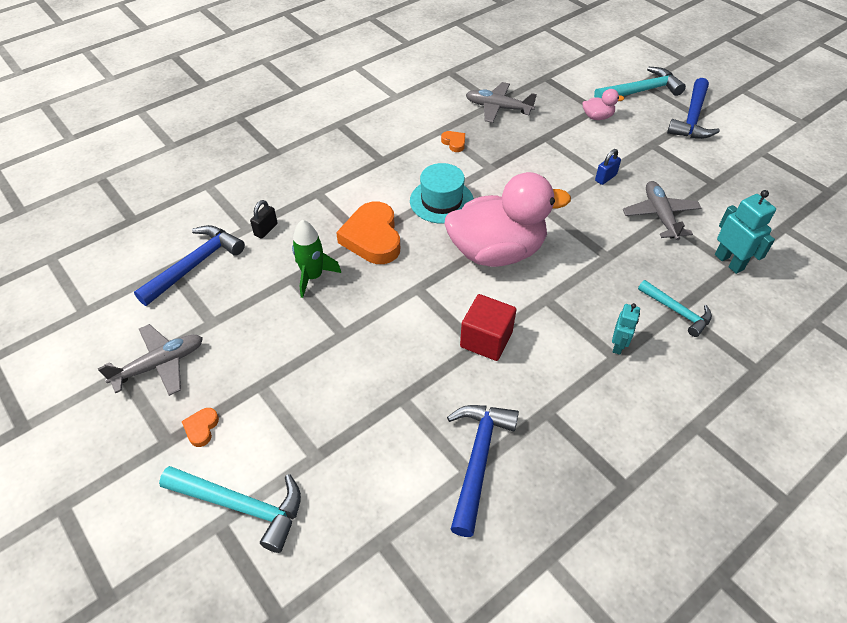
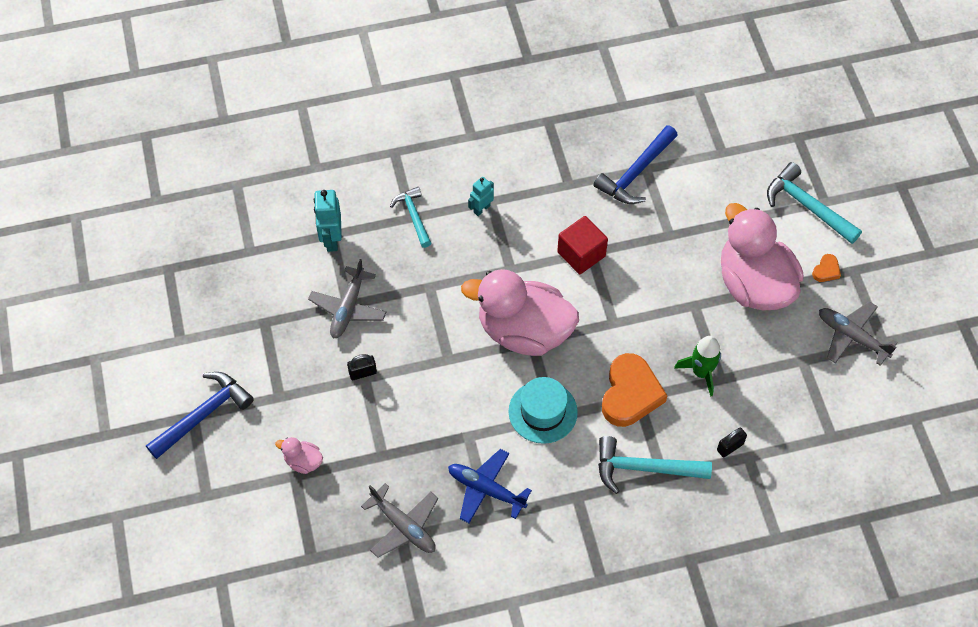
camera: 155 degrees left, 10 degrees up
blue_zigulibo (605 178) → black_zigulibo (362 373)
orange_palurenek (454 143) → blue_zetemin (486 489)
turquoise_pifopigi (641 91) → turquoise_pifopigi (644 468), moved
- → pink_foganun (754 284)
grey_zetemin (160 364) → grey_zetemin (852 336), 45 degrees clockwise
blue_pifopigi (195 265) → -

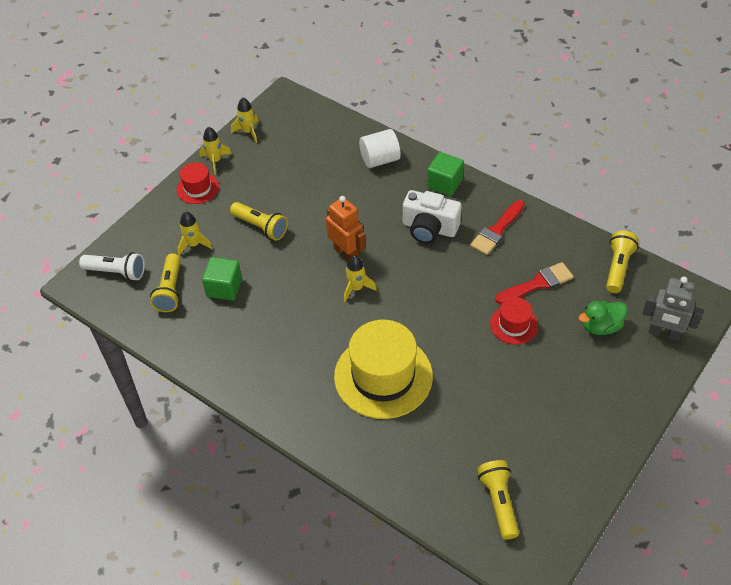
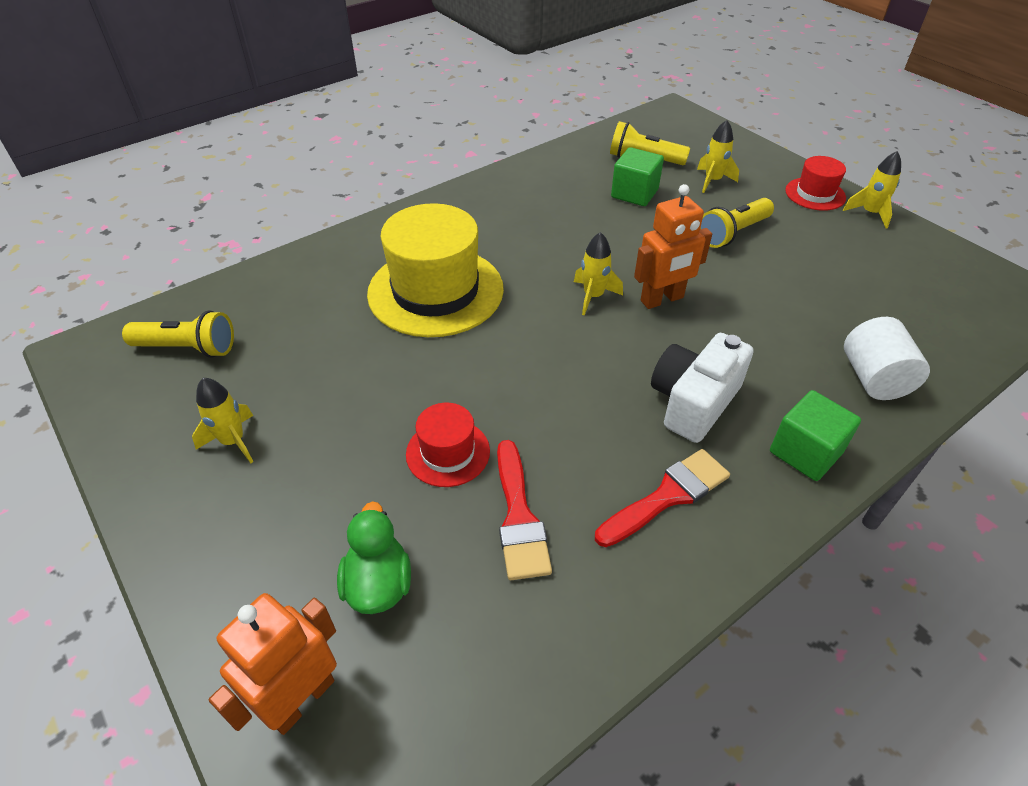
camera: 105 degrees right, 5 degrees down
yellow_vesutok (248 132) → yellow_vesutok (233 441), moved
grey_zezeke (664 333) → orange_zezeke (301 699)
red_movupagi (497 230) → red_movupagi (667 496), 90 degrees clockwise
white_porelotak (116 272) → -
yellow_porelotak (618 268) → -

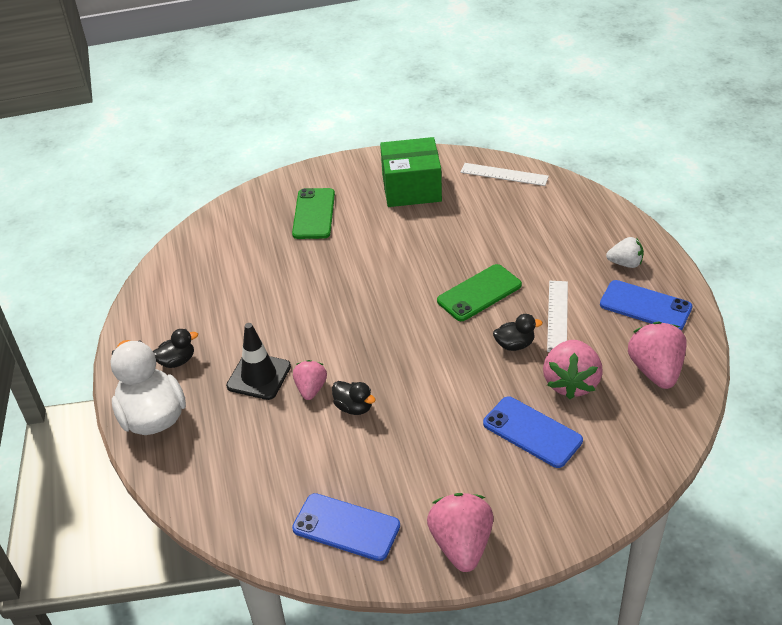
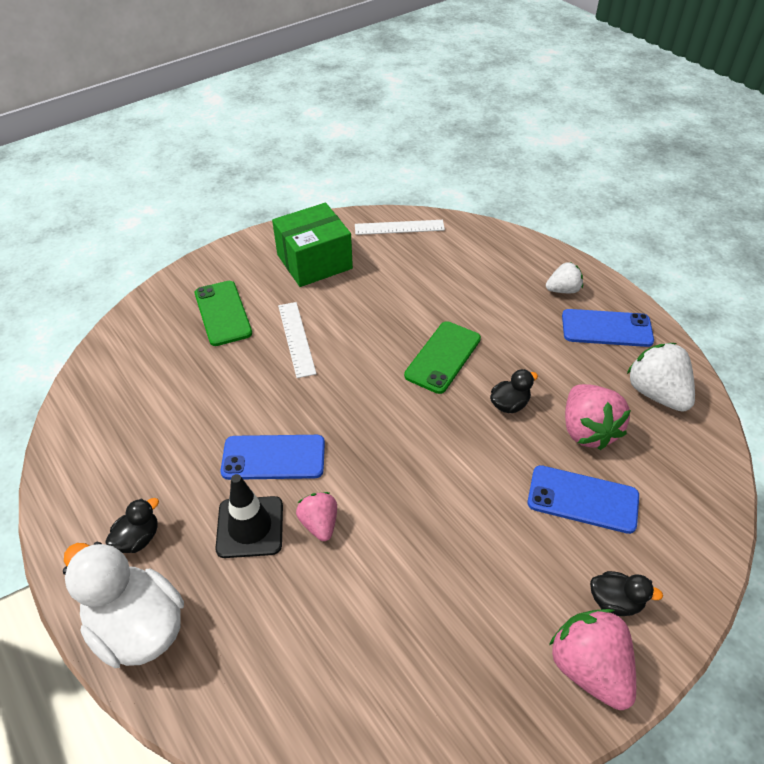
camera: 25 degrees left, 5 degrees up
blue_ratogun (346 527) → blue_ratogun (273 457), moved
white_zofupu (557 316) → white_zofupu (296 338), moved
black_foganun (354 407) → black_foganun (615 601), moved
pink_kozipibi (655 371) → white_kozipibi (656 393)

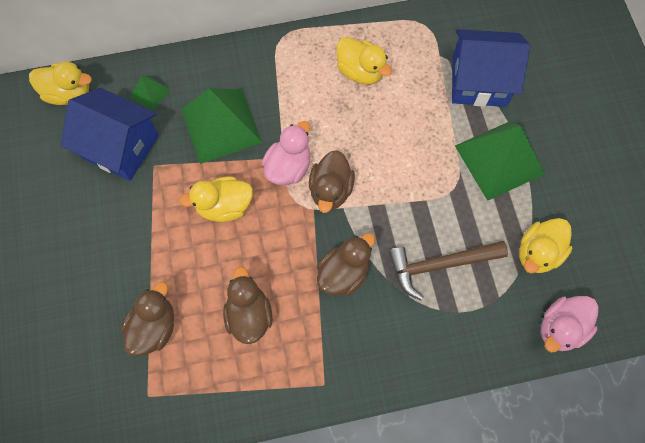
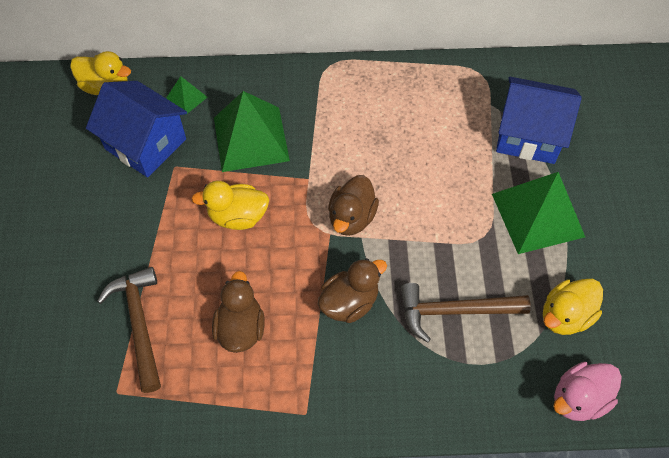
camera: 10 degrees right, 10 degrees down
brown_foganun (154 327) → brown_pifopigi (139 324)
pink_foganun (288 167) → -
yellow_foganun (360 71) → -

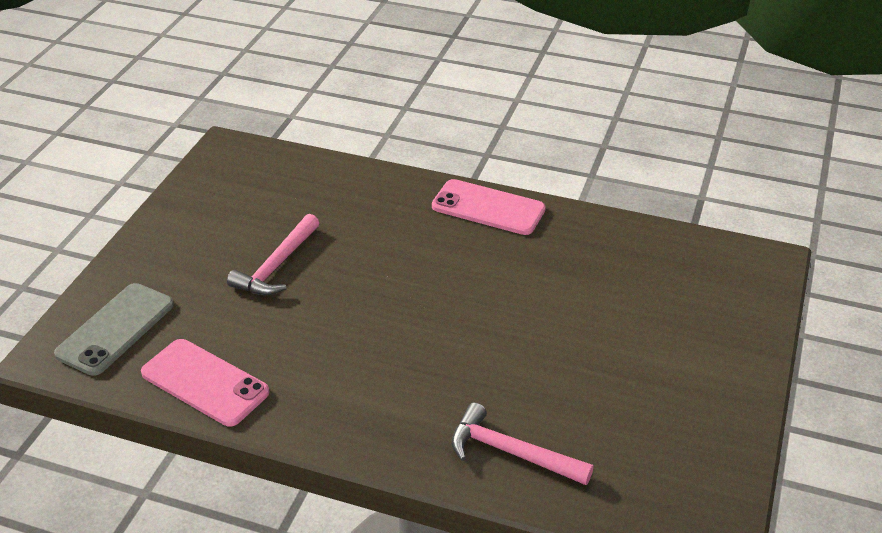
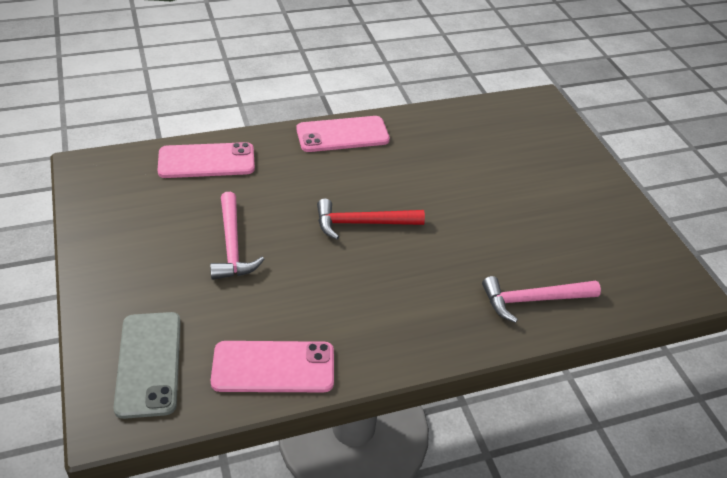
camera: 40 degrees left, 5 degrees up
- → pink_ratogun (206 161)
- → red_pifopigi (362 223)

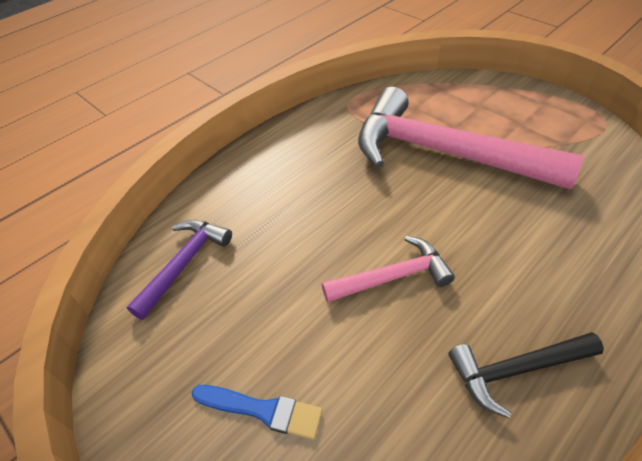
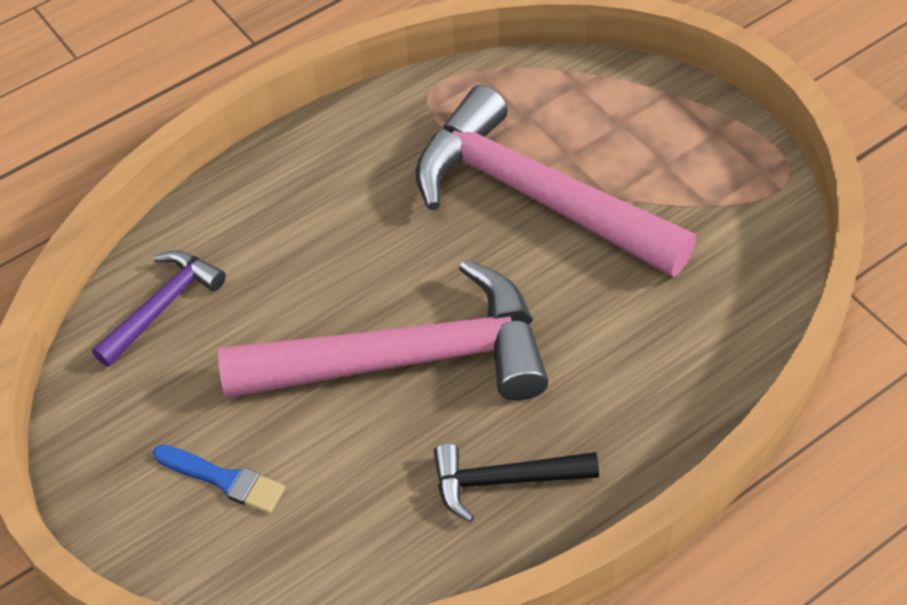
camera: 10 degrees right, 5 degrees up
pink_pifopigi (393 277) → pink_pifopigi (407 358), x2.06

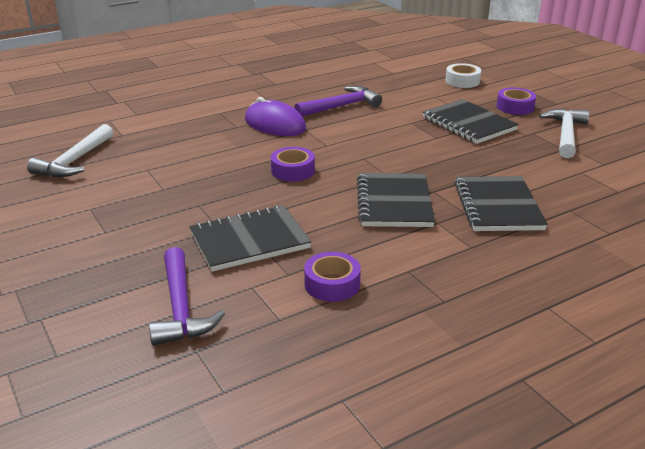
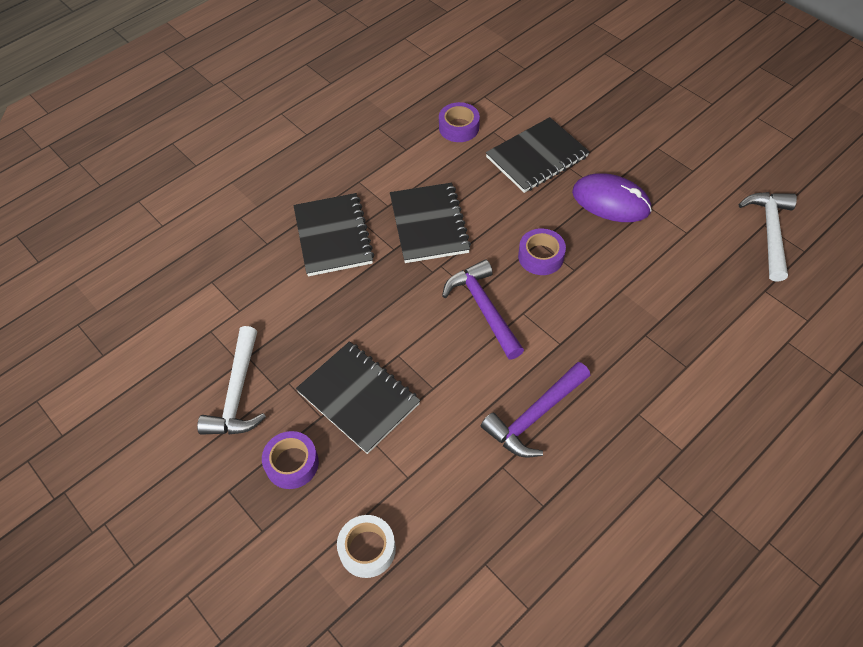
camera: 170 degrees right, 25 degrees up
purple_pifopigi (181 307) → purple_pifopigi (483 308), moved
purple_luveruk (275 124) → purple_luveruk (611 201), moved

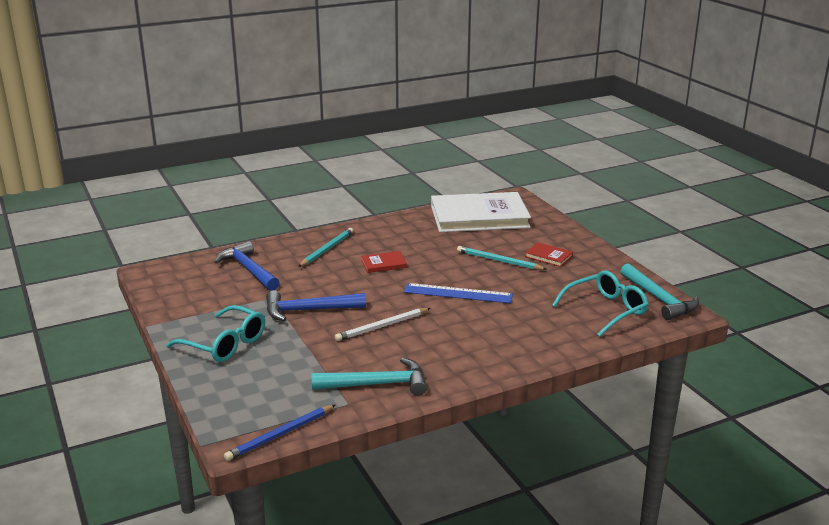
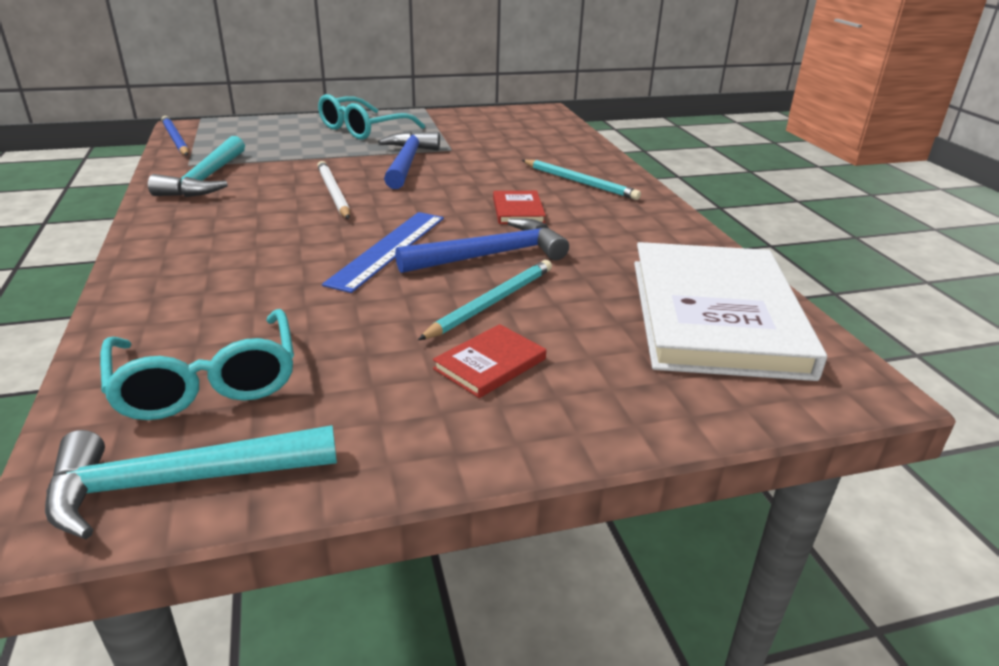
camera: 100 degrees right, 5 degrees up
blue_pifopigi (248 270) → blue_pifopigi (490 255), moved

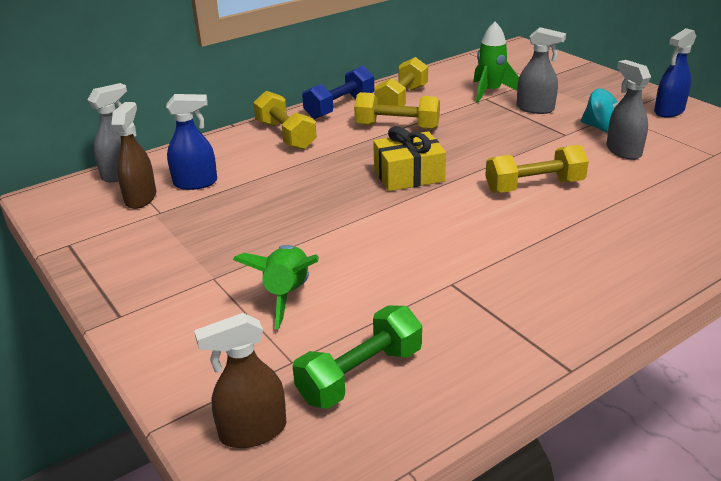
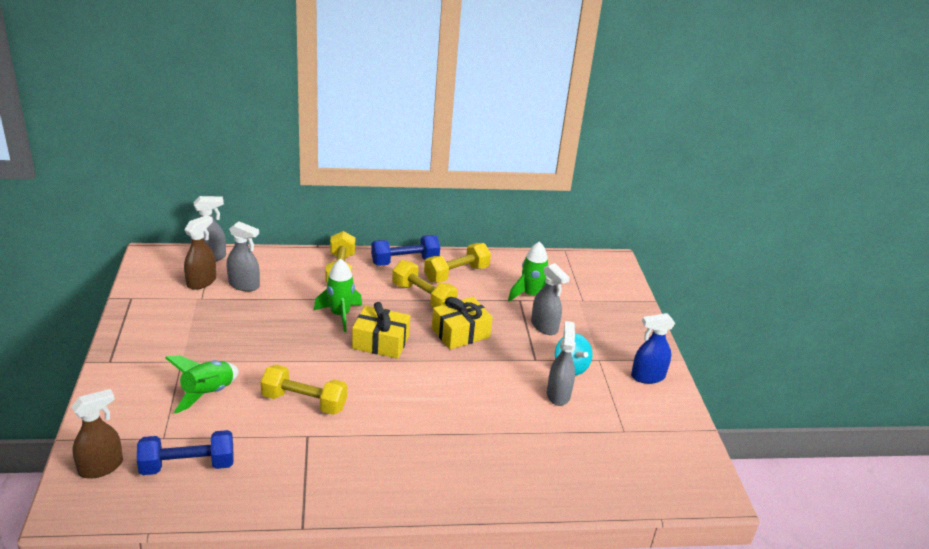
camera: 25 degrees right, 0 degrees up
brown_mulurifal (252 431) → brown_mulurifal (101 467), 135 degrees clockwise
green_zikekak (360 375) → blue_zikekak (188 465)
blue_mulurifal (195 183) → grey_mulurifal (244 285)
yellow_zikekak (534 186) → yellow_zikekak (304 402), moved
- → green_vesutok (340 315)
- → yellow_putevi (460 333)

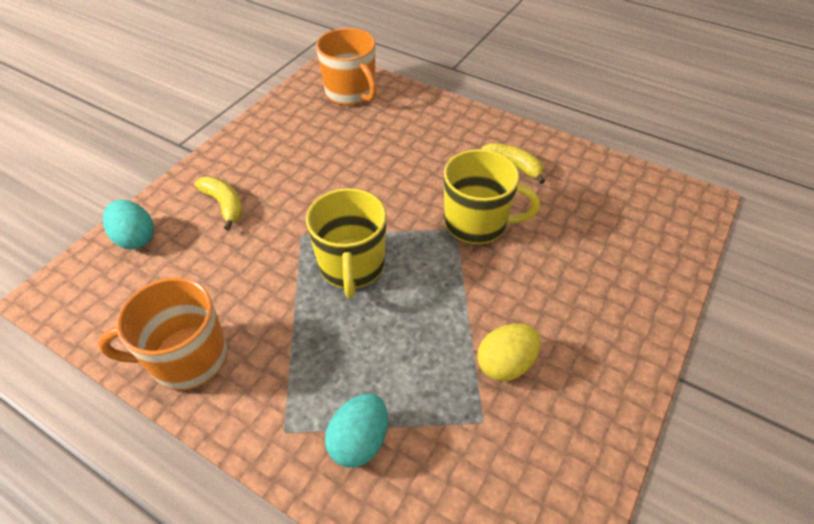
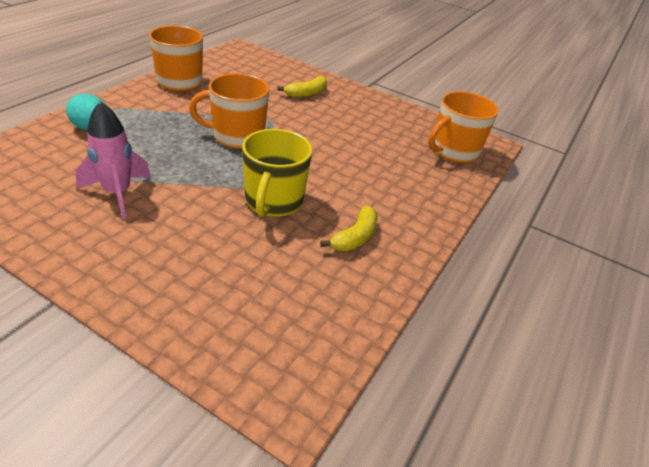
camera: 85 degrees right, 10 degrees down
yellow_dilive (505 364) → pink_vesutok (117 193)
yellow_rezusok (352 266) → orange_rezusok (237 136)
turquoise_dilive (135 238) → -

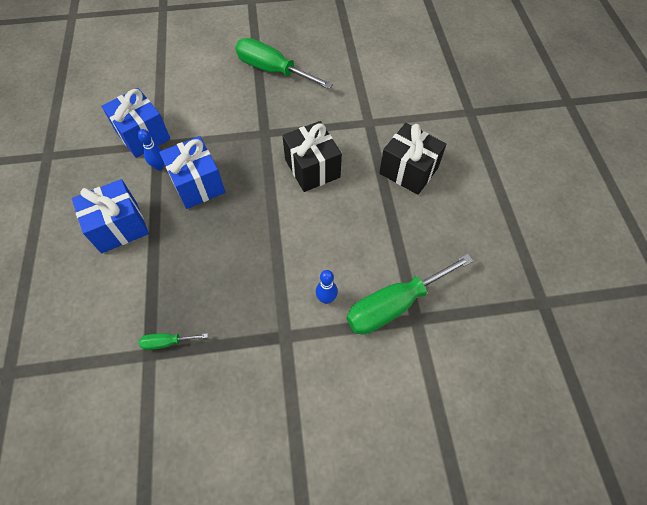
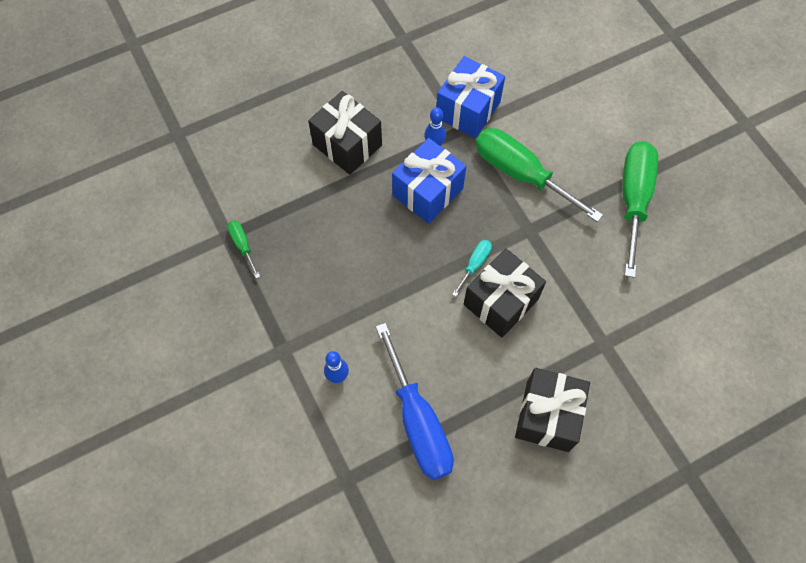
camera: 70 degrees right, 5 degrees up
blue_putevi (119 227) → black_putevi (347 145)
- → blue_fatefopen (418 422)
- → turquoise_fatefopen (475 264)
green_fatefopen (394 305) → green_fatefopen (520 174), moved

